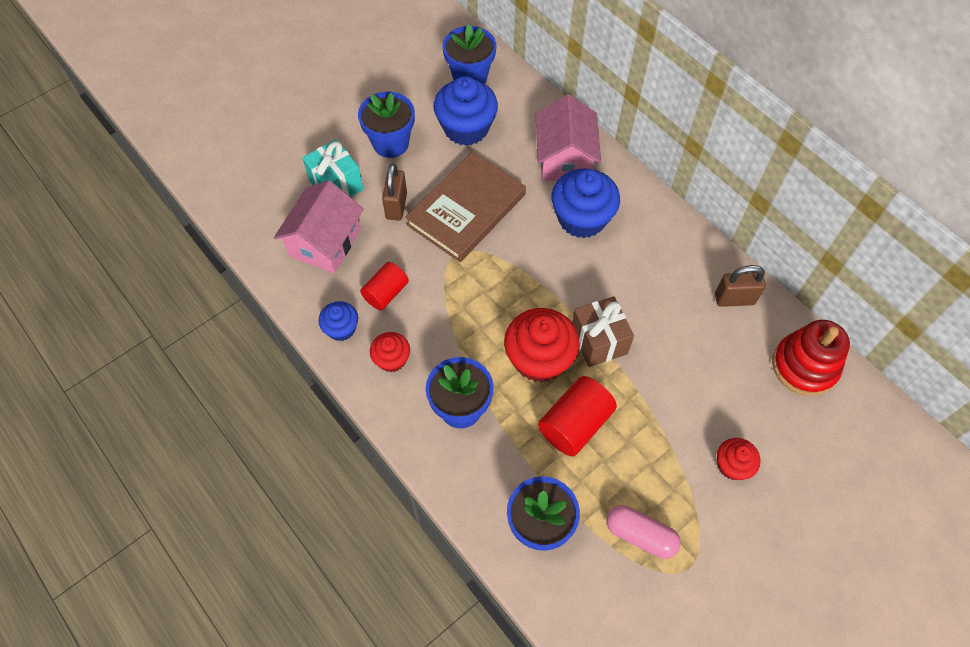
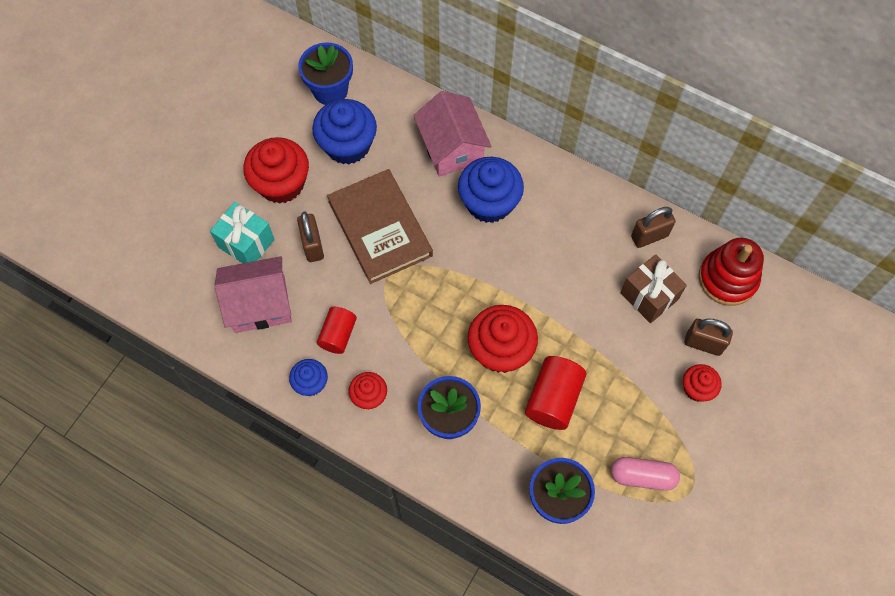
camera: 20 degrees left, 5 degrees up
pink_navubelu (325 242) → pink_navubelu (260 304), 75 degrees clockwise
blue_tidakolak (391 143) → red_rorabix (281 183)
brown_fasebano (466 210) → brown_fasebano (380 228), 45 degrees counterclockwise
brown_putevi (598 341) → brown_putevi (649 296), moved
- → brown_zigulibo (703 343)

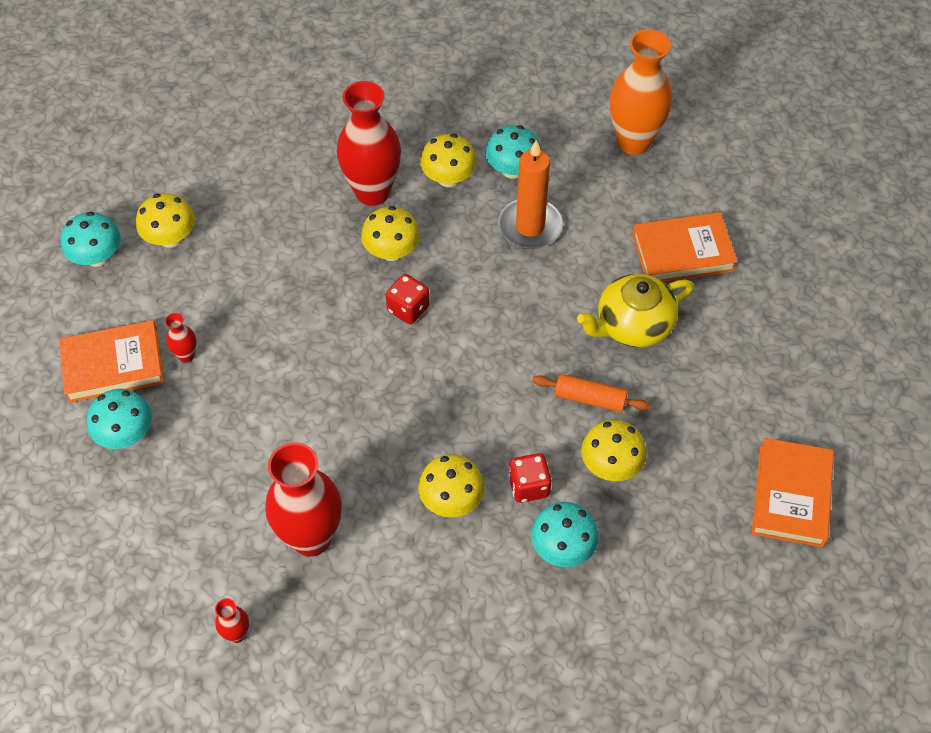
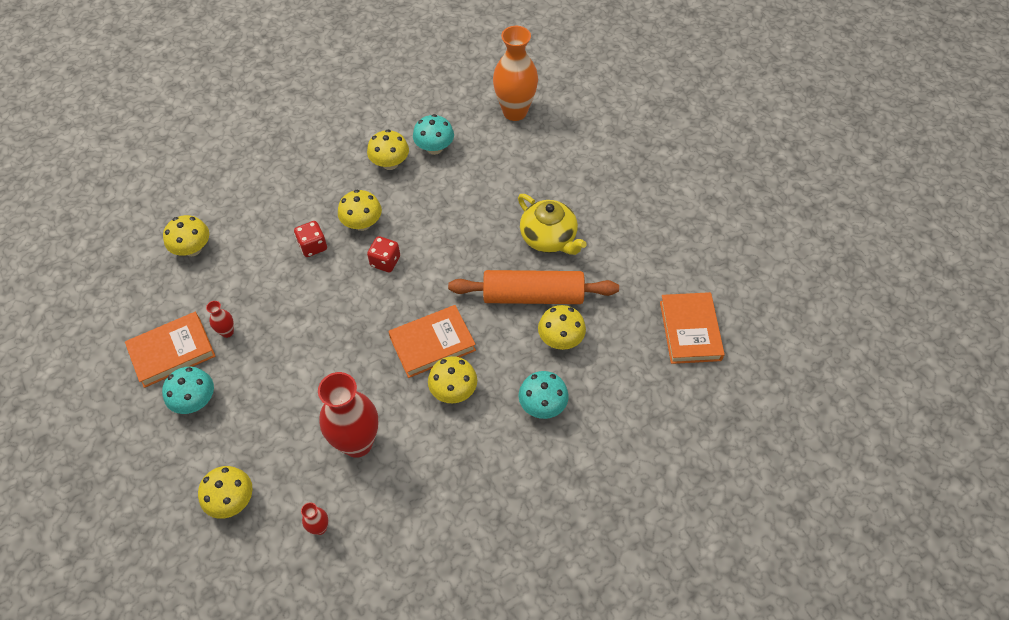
camera: 15 degrees left, 0 degrees up
- → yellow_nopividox (232 500)
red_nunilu (528 486) → red_nunilu (313 246), moved
orange_fasebano (682 252) → orange_fasebano (432 344), moved
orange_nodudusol (590 399) → orange_nodudusol (533 296), x1.92
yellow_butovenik (632 325) → yellow_butovenik (549 238), 90 degrees counterclockwise
turquoise_nopividox (97 257) → -
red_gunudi (372 192) → -
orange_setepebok (530 226) → -

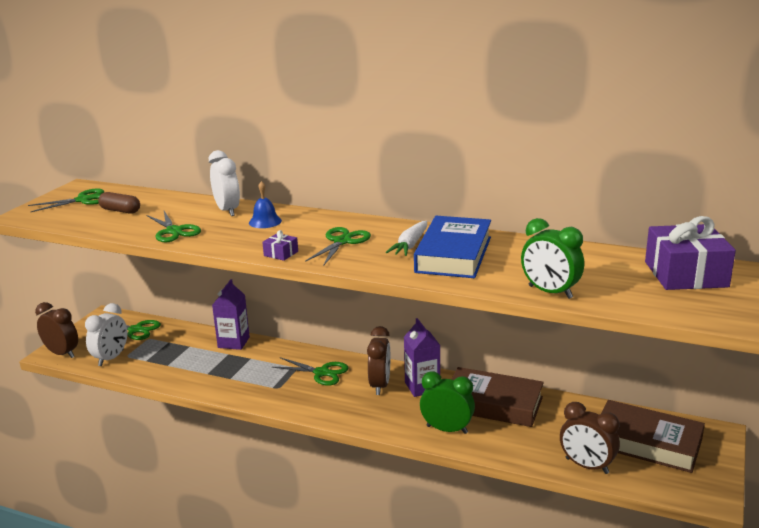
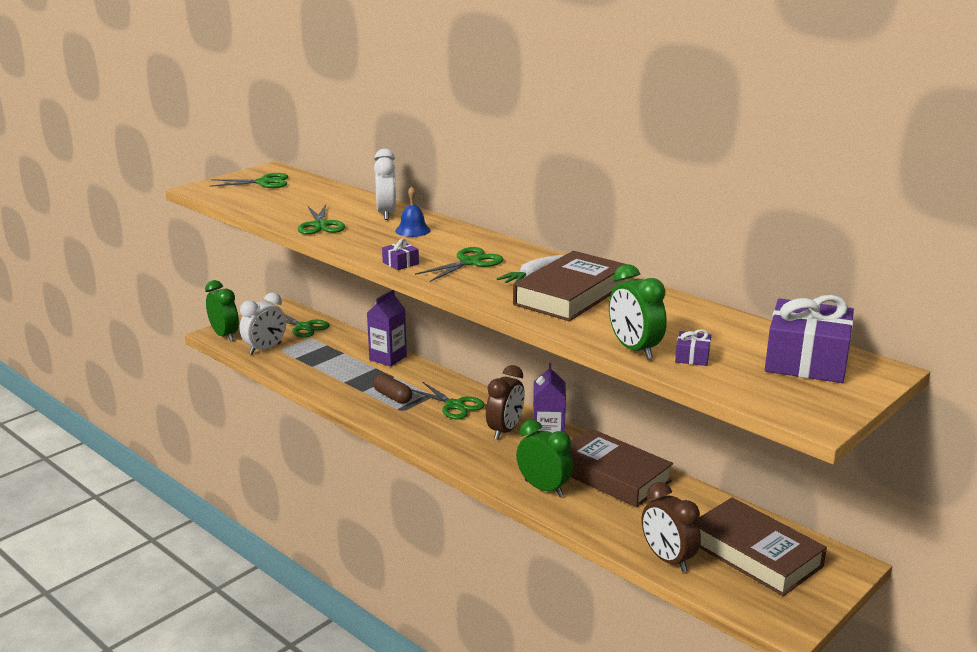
camera: 20 degrees right, 0 degrees up
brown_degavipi (62 353) → green_degavipi (225 335)
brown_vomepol (120 211) → brown_vomepol (392 397), moved
blue_fasebano (454 254) → brown_fasebano (570 295)
- → purple_putevi (692 357)

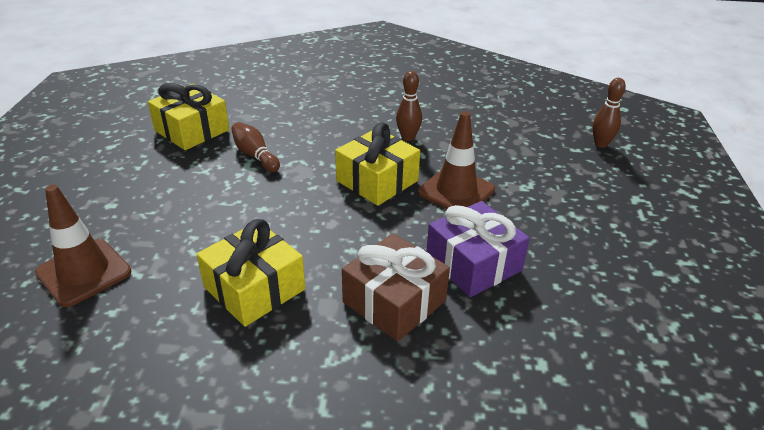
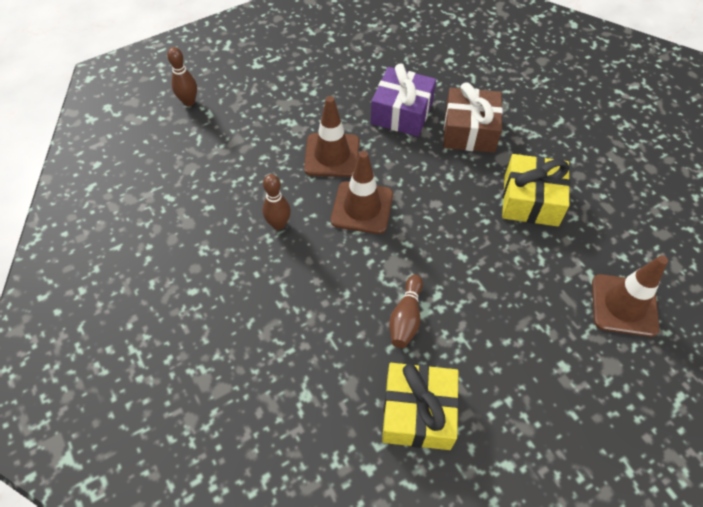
camera: 125 degrees left, 20 degrees up
yellow_putevi (377 181) → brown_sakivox (362 207)

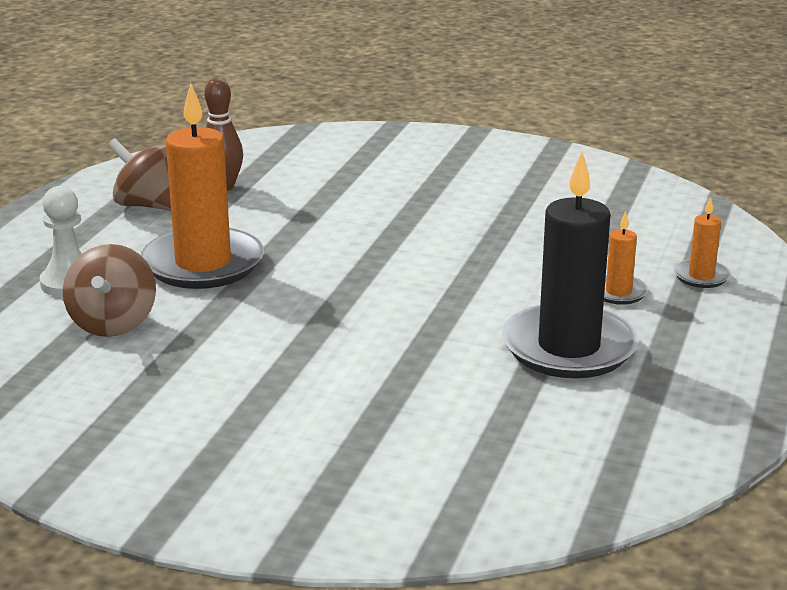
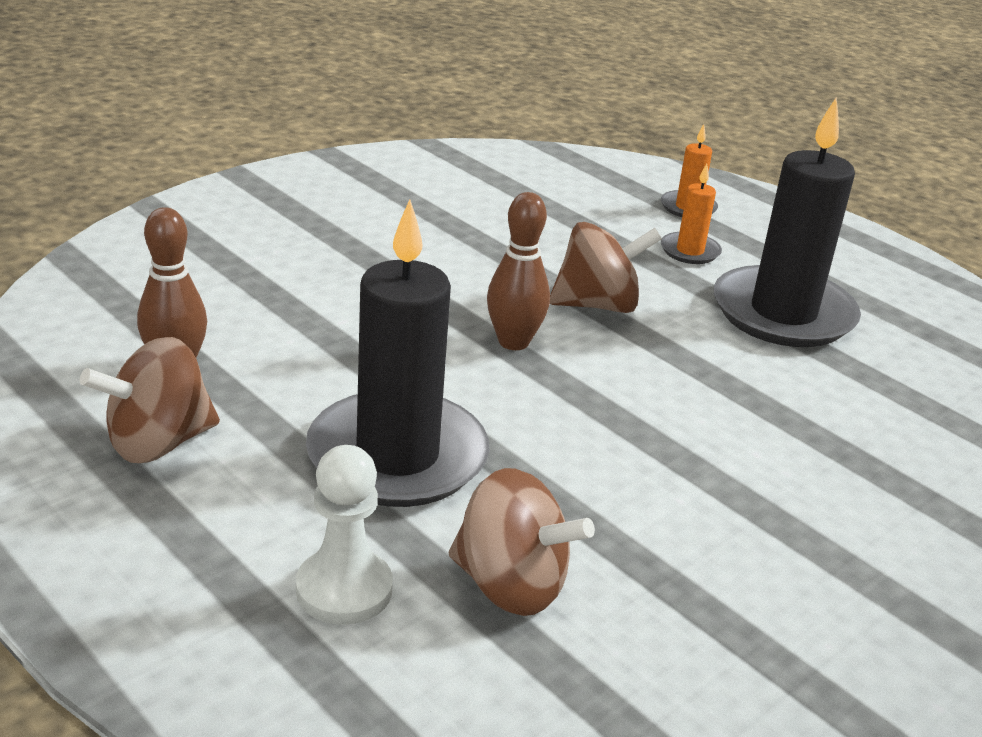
camera: 65 degrees left, 5 degrees up
orange_setepebok (203 264) → black_setepebok (397 456)
- → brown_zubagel (513 342)
- → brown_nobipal (598 305)

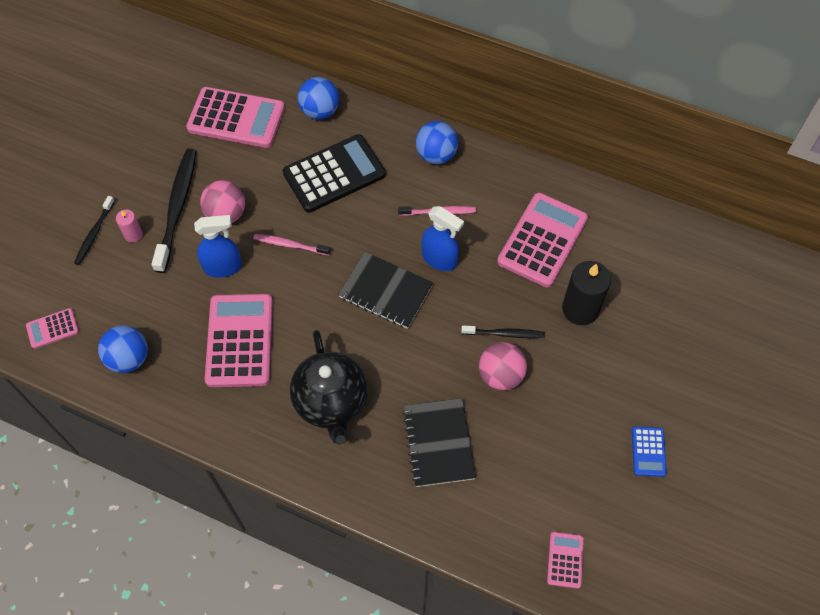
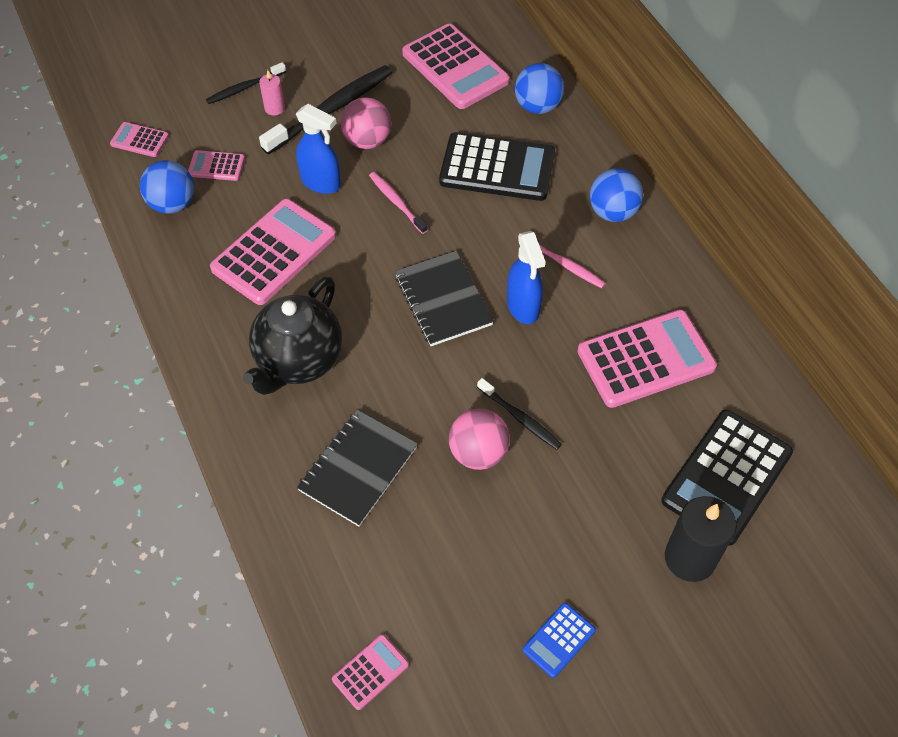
camera: 40 degrees right, 5 degrees down
- → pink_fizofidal (216 166)
- → black_fizofidal (726 477)
black_setepebok (580 309) → black_setepebok (690 558), moved

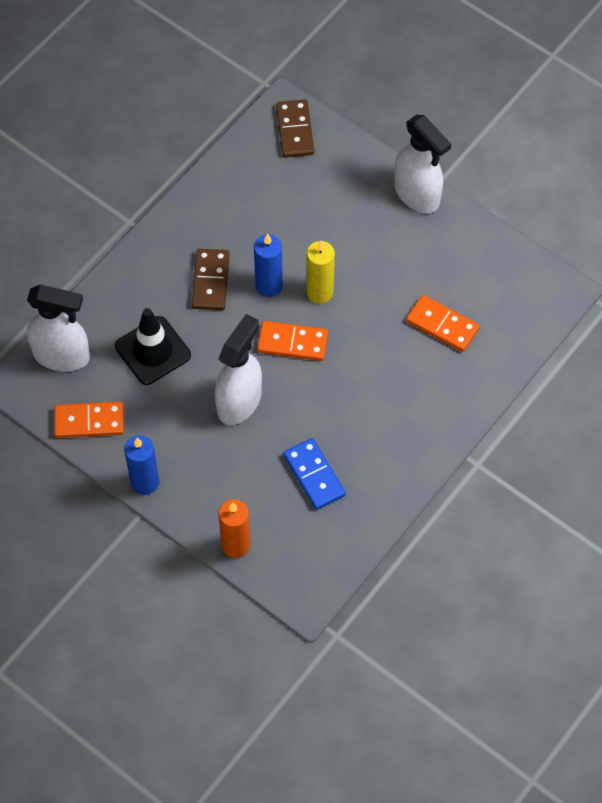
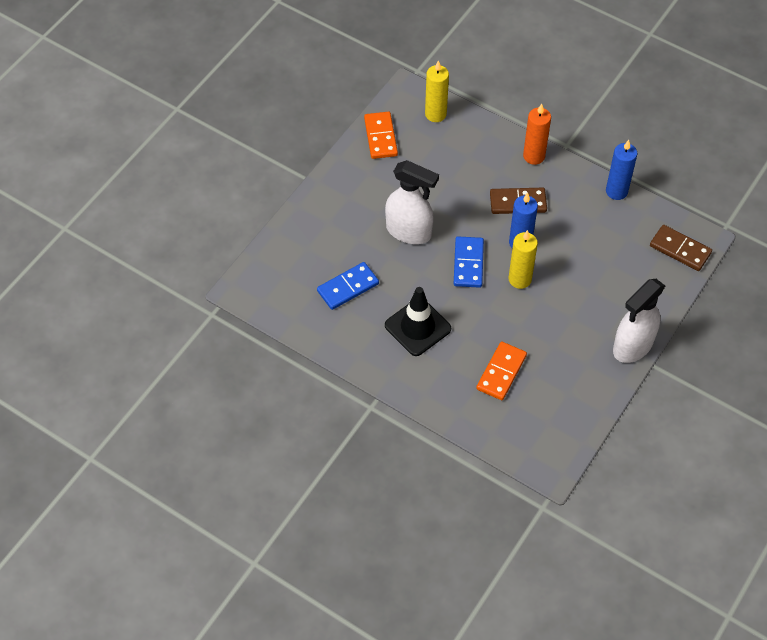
camera: 85 degrees right, 5 degrees down
black_sakivox (153 351) → black_sakivox (417 327), moved
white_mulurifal (62 356) → yellow_setepebok (435 114)
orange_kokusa (292 343) → blue_kokusa (468 263)
orange_setepebok (236 545) → orange_setepebok (534 156), moved
blue_setepebok (145 482) → blue_setepebok (616 191), moved
brown_kokusa (295 130) → brown_kokusa (680 249), 45 degrees clockwise

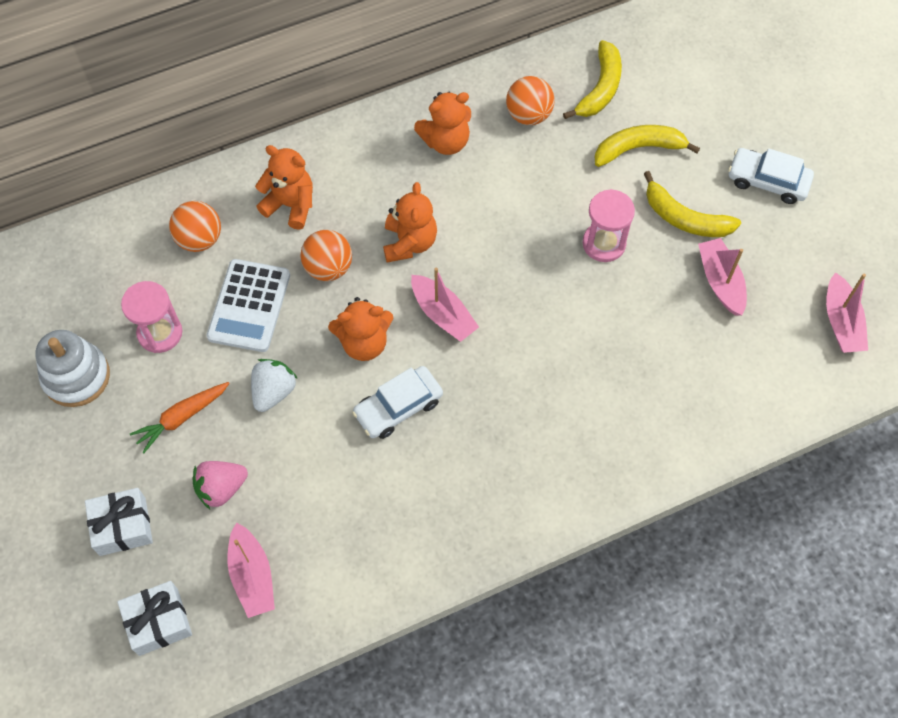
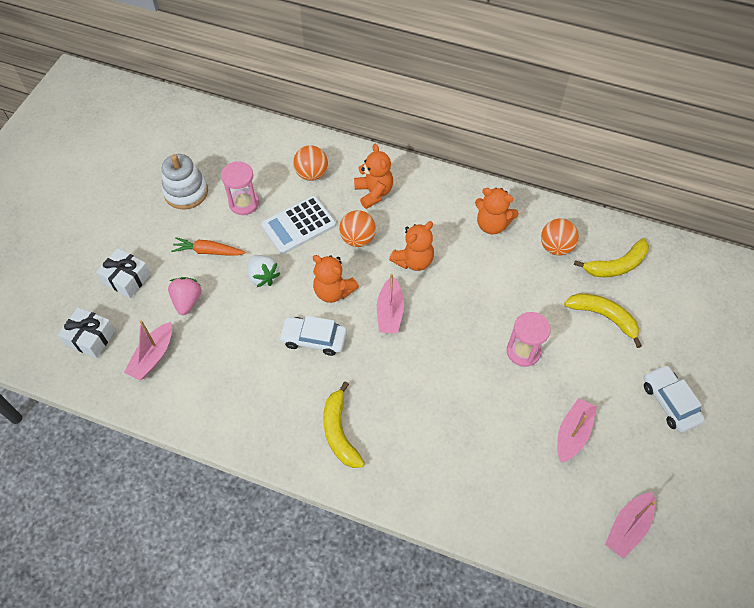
camera: 45 degrees right, 5 degrees down
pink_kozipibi (221 488) → pink_kozipibi (187 301), 75 degrees clockwise
white_kozipibi (273 391) → white_kozipibi (263 276), 75 degrees clockwise
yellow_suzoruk (684 218) → yellow_suzoruk (339 432), moved

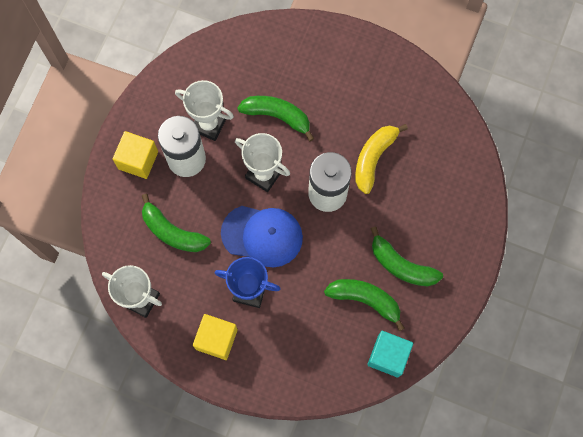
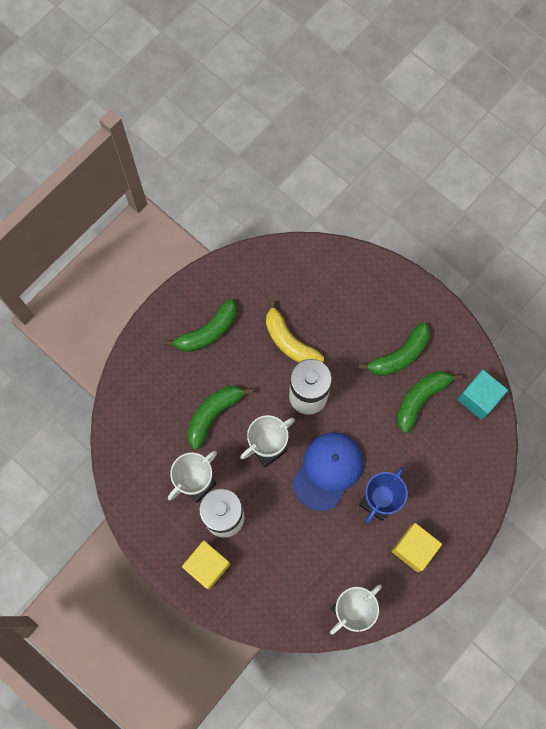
camera: 70 degrees left, 0 degrees up
green_suzoruk (172 232) → green_suzoruk (207 332), moved

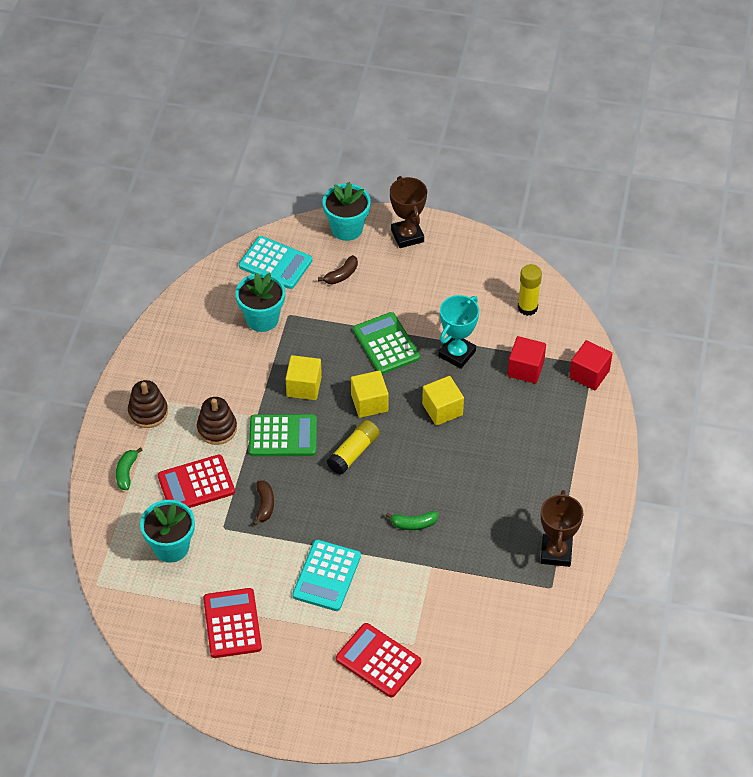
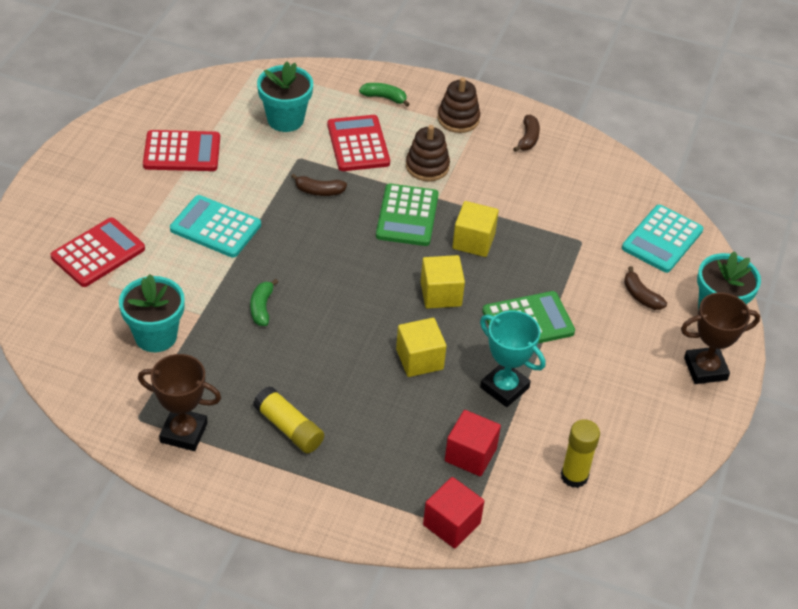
camera: 95 degrees right, 5 degrees down
turquoise_tidakolak (262 319) → turquoise_tidakolak (156 336), moved
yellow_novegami (353 453) → yellow_novegami (288 428), moved
- → brown_suzoruk (528 139)

